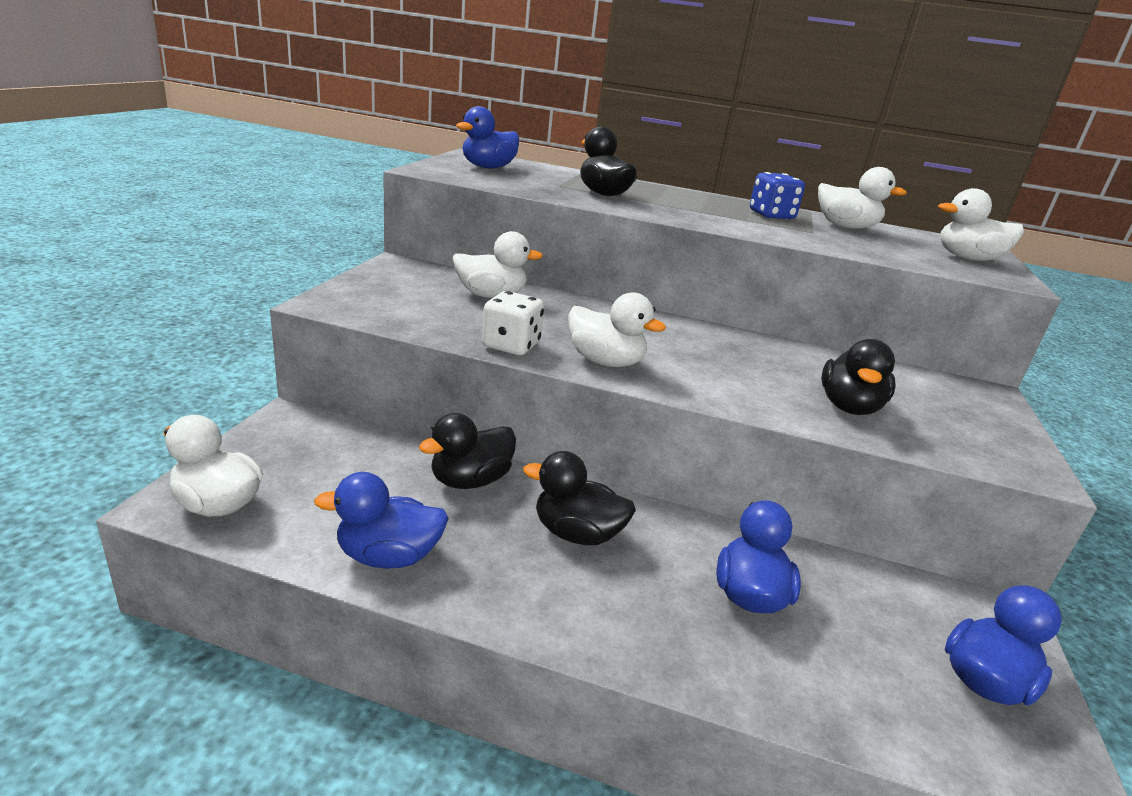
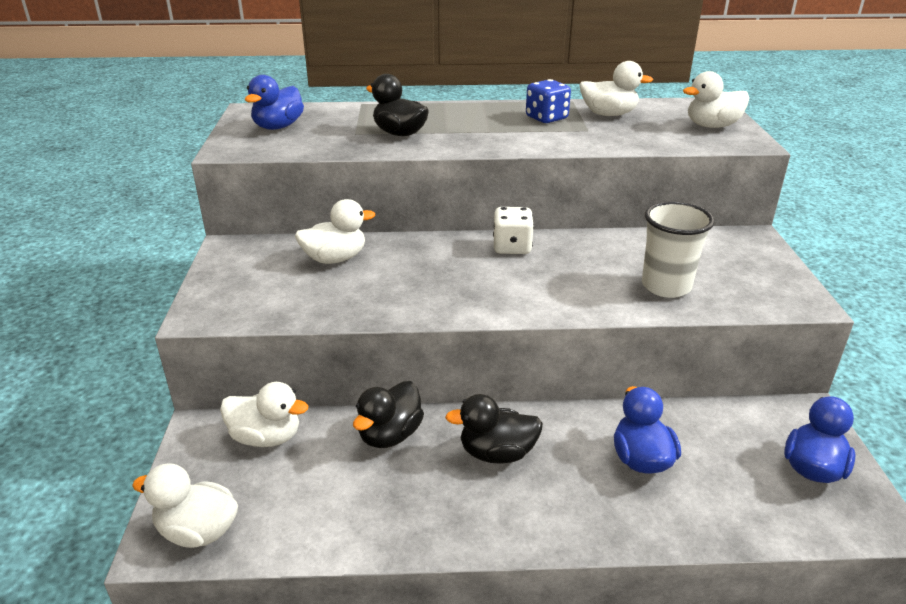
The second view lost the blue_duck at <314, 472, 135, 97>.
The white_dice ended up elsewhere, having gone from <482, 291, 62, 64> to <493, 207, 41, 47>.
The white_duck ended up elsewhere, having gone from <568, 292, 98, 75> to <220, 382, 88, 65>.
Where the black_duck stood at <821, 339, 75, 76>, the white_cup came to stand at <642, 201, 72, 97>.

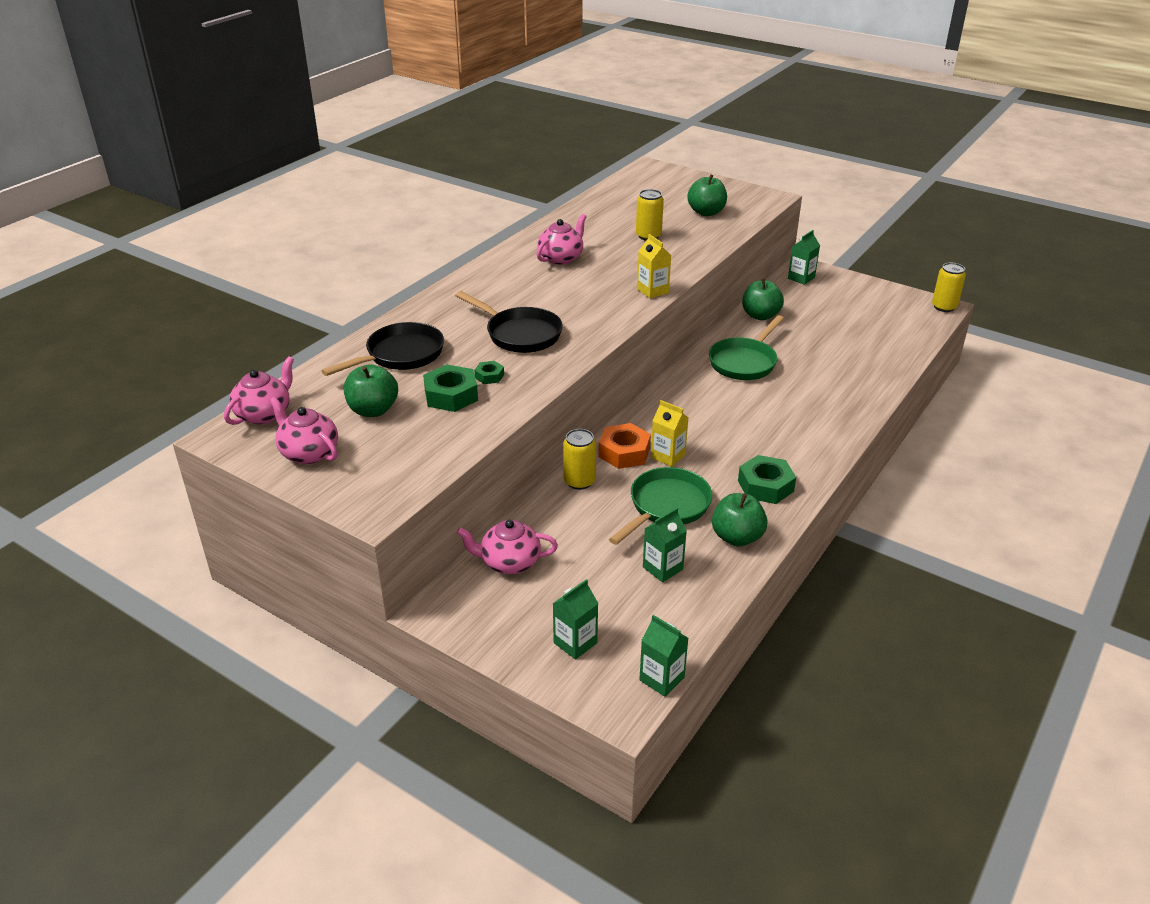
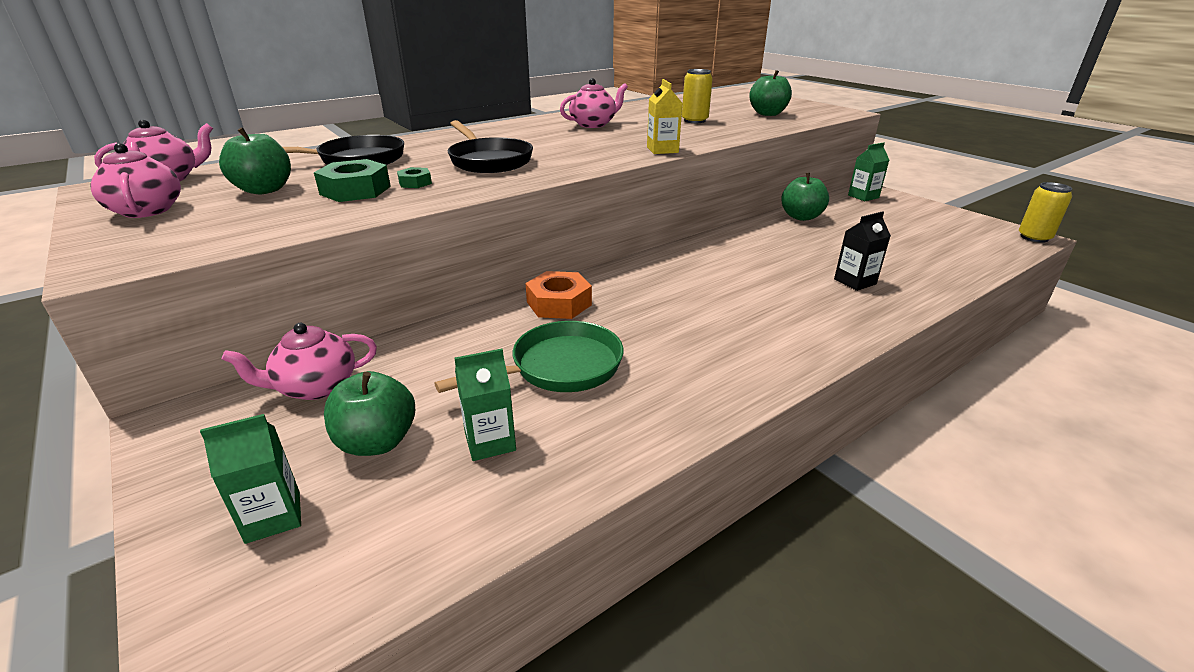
The pink_teapot at <456, 520, 102, 54> ended up facing another way, 45 degrees counterclockwise from before.
The second view lost the yellow_can at <563, 429, 33, 61>.
The second view lost the green_carton at <639, 615, 49, 82>.
The second view lost the yellow_carton at <651, 400, 37, 67>.
The second view lost the green_pan at <709, 315, 75, 65>.
The green_apple ended up elsewhere, having gone from <712, 493, 56, 54> to <324, 371, 91, 85>.
The second view lost the green_nut at <738, 455, 58, 49>.
The second view gained the black_carton at <834, 211, 57, 80>.

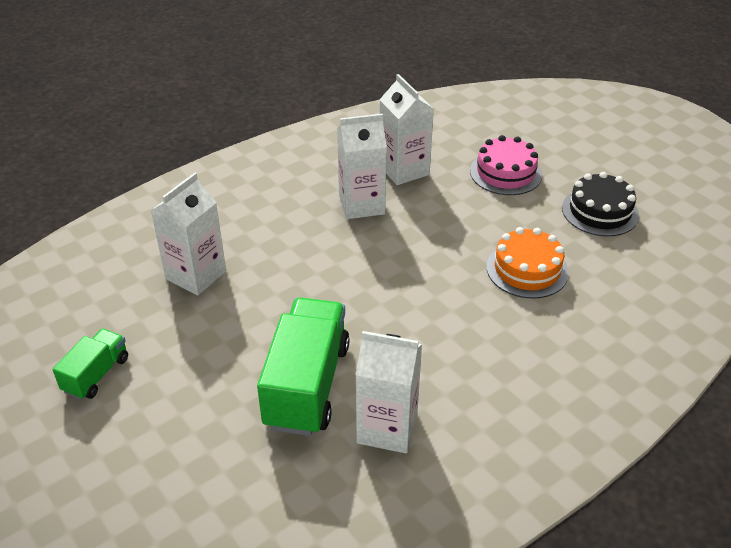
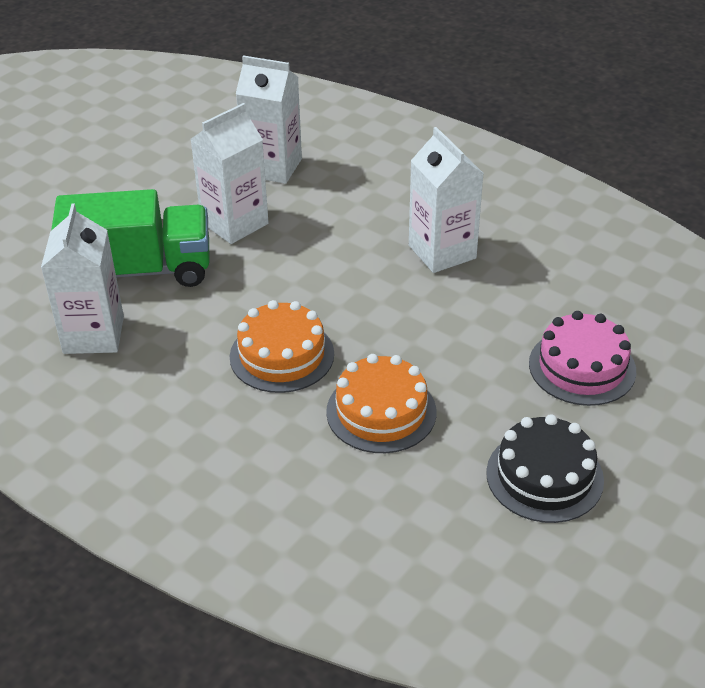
The second view lost the green_truck at <53, 329, 75, 71>.
The white_carton ended up elsewhere, having gone from <380, 74, 54, 111> to <191, 103, 78, 141>.
The second view gained the orange_cake at <230, 300, 104, 93>.

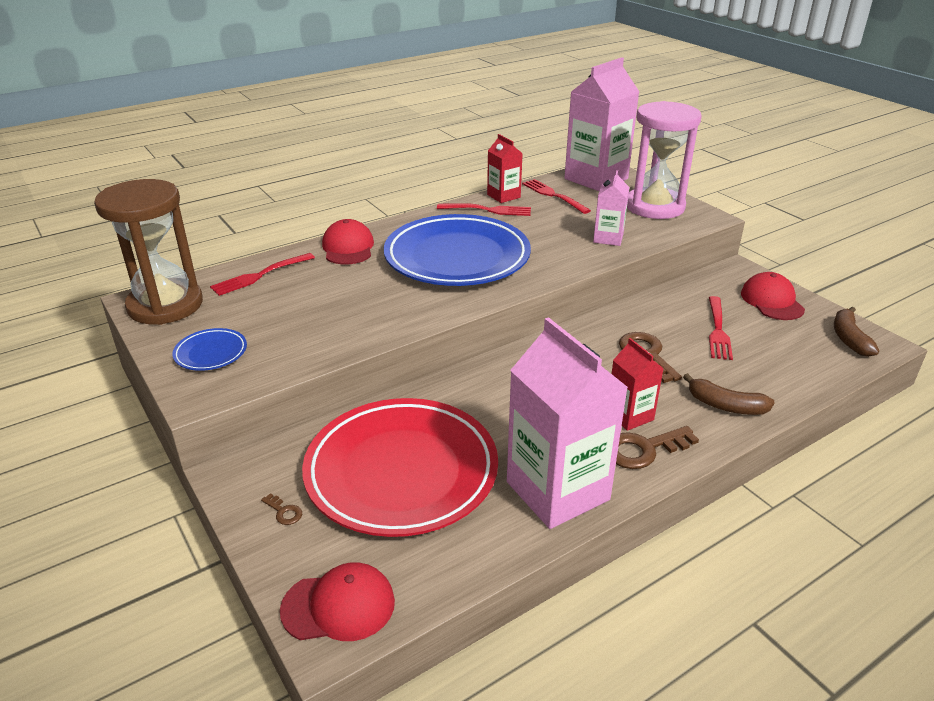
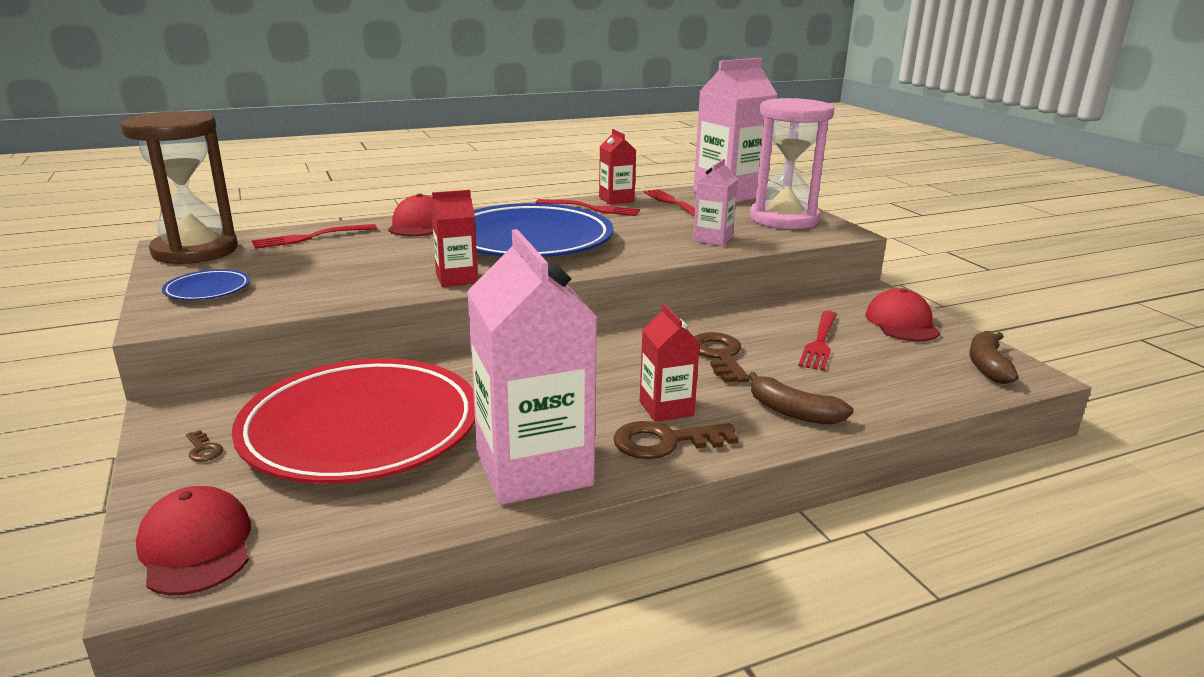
The red_cap at <280, 562, 115, 79> ended up facing another way, 120 degrees counterclockwise from before.
The second view gained the red_carton at <431, 190, 47, 97>.

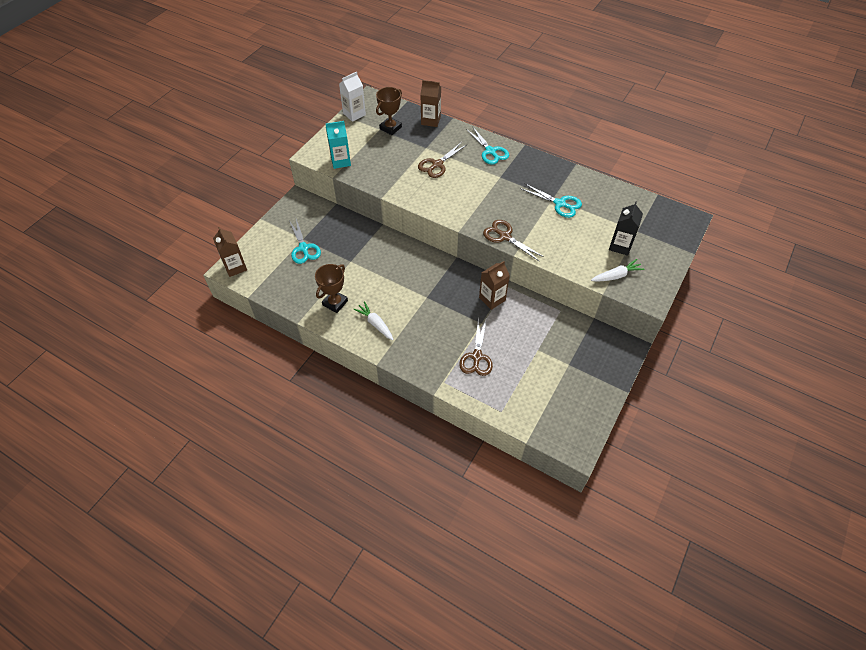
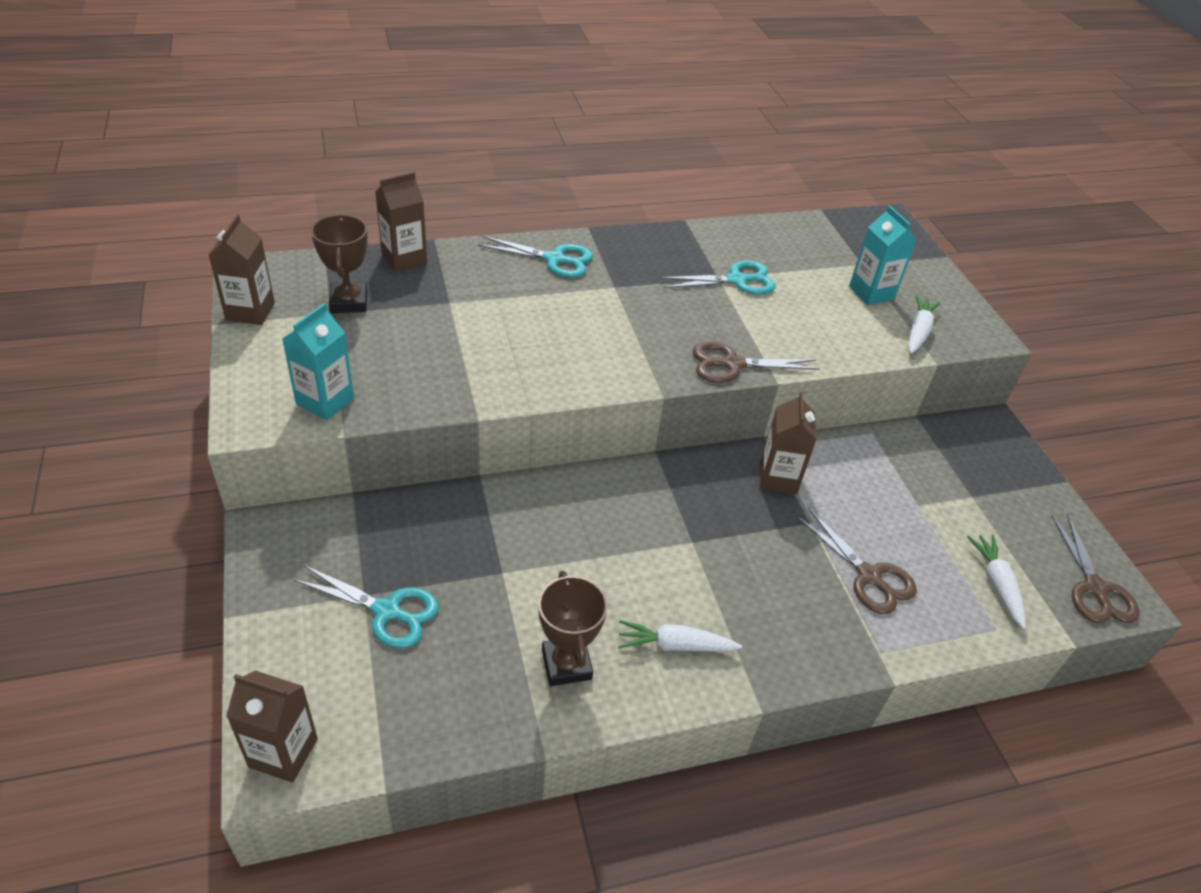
What was the white_carton at <339, 72, 27, 50> turned into the brown_carton at <209, 214, 66, 111>.
The brown_scissors ended up elsewhere, having gone from <418, 142, 48, 36> to <1051, 514, 89, 109>.
What was the black_carton at <609, 202, 34, 54> turned into the turquoise_carton at <849, 205, 68, 100>.
The second view gained the white_carrot at <967, 535, 59, 94>.

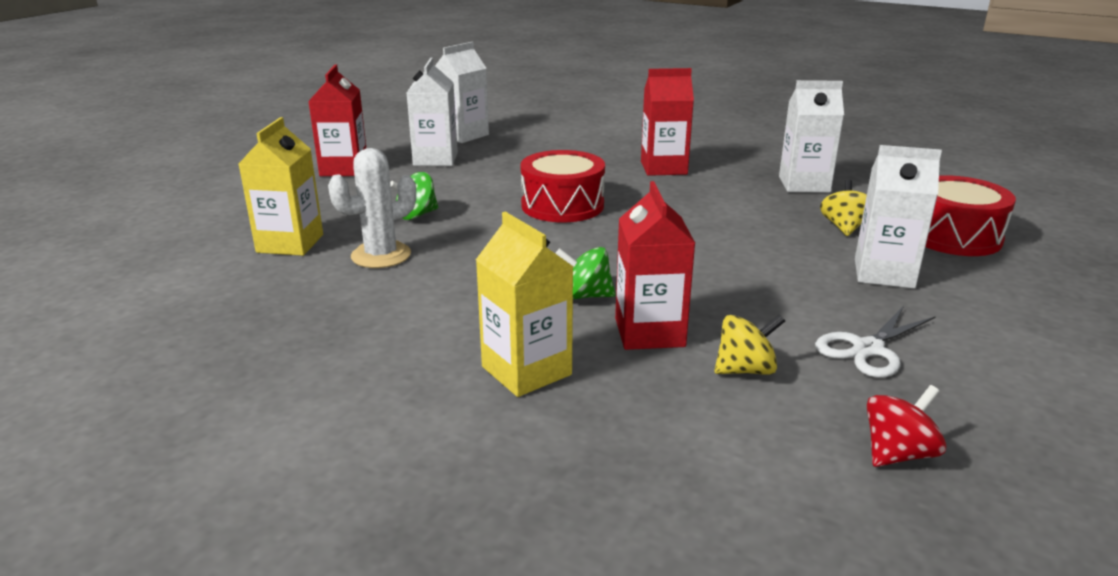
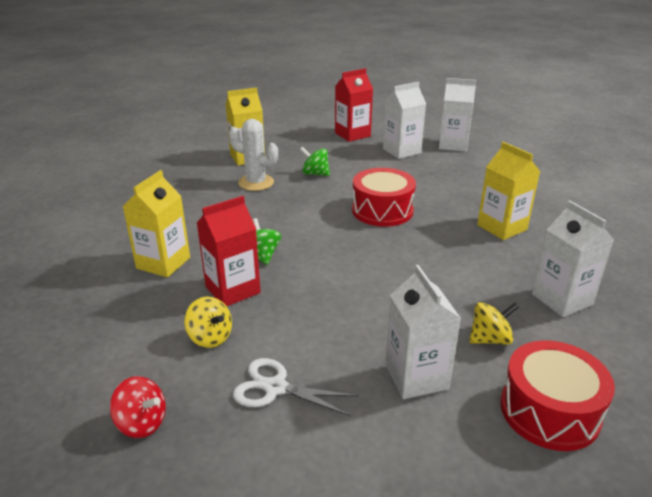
What was the red_carton at <641, 68, 53, 108> turned into the yellow_carton at <477, 142, 64, 98>.

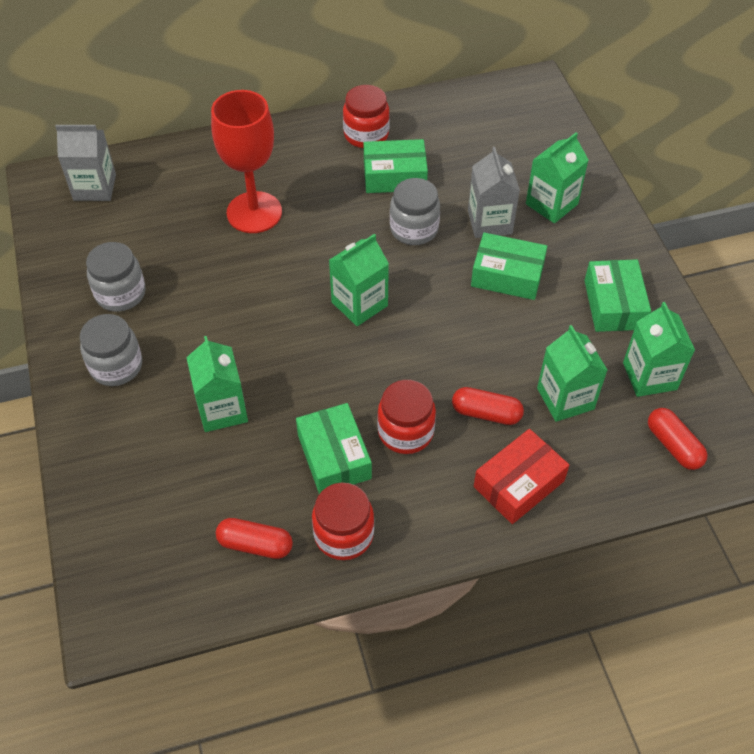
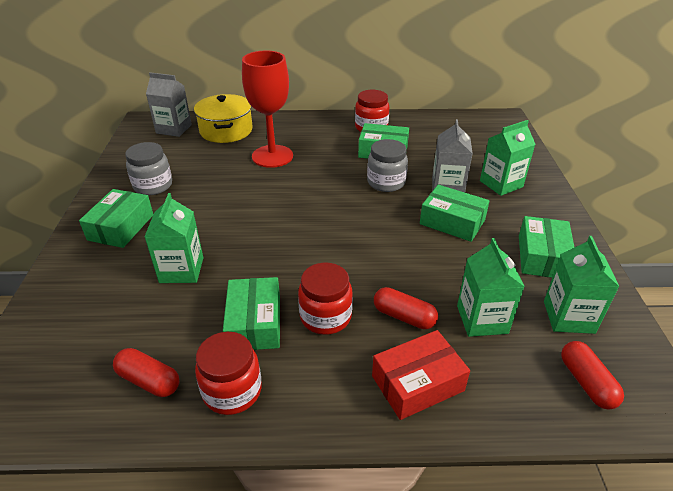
Where the grey_jar stood at <80, 314, 62, 72>, the green_box came to stand at <79, 189, 74, 59>.
The second view lost the green_carton at <329, 234, 60, 92>.
The second view gained the yellow_pot at <194, 94, 59, 49>.

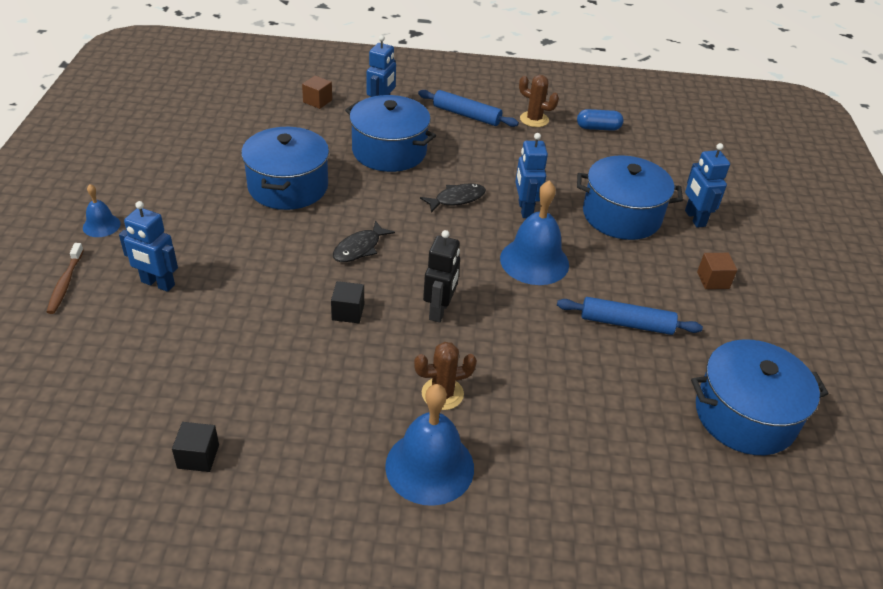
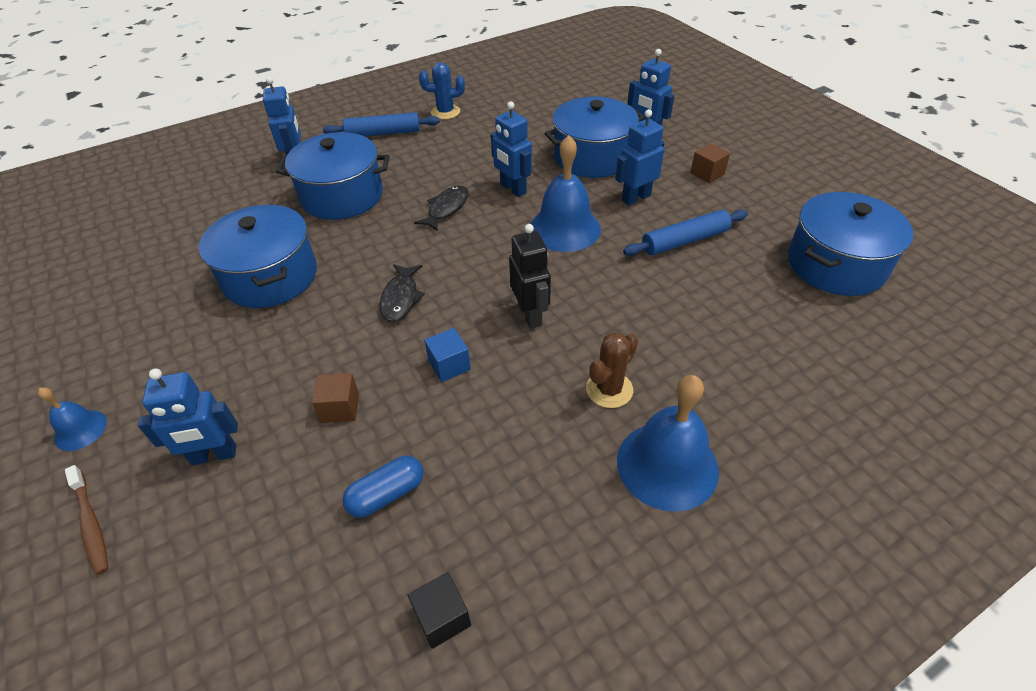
The brown_cube ended up elsewhere, having gone from <302, 76, 30, 33> to <312, 373, 47, 50>.
What was the black_cube at <331, 281, 33, 42> turned into the blue_cube at <424, 328, 47, 54>.
What was the brown_cactus at <519, 75, 40, 52> turned into the blue_cactus at <419, 62, 46, 57>.
The blue_capsule ended up elsewhere, having gone from <577, 109, 47, 22> to <343, 455, 81, 63>.
The second view gained the blue_robot at <615, 109, 50, 97>.

